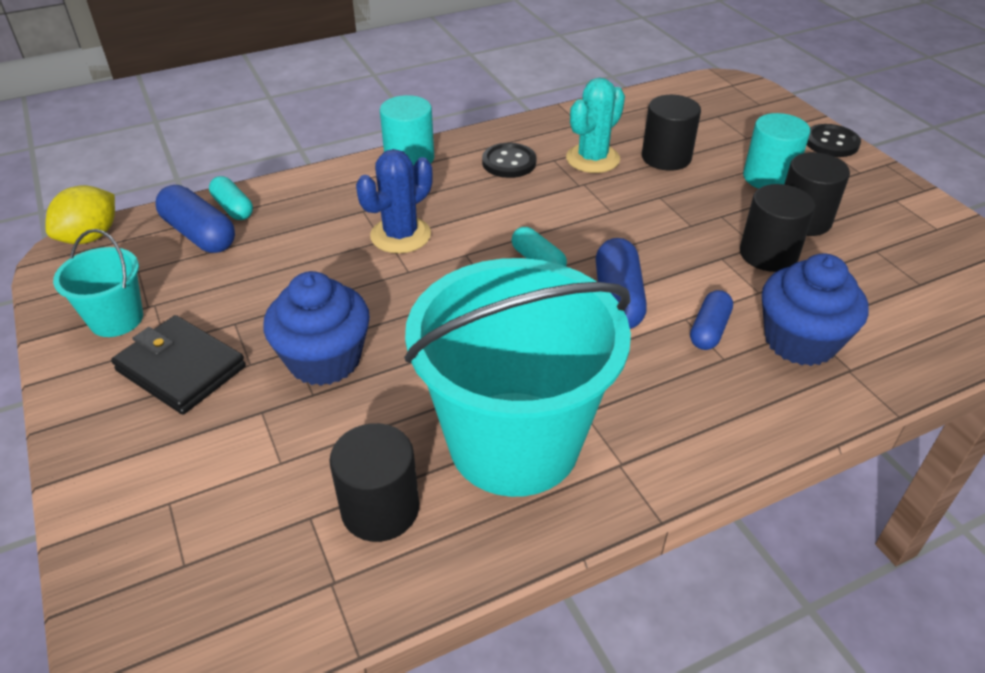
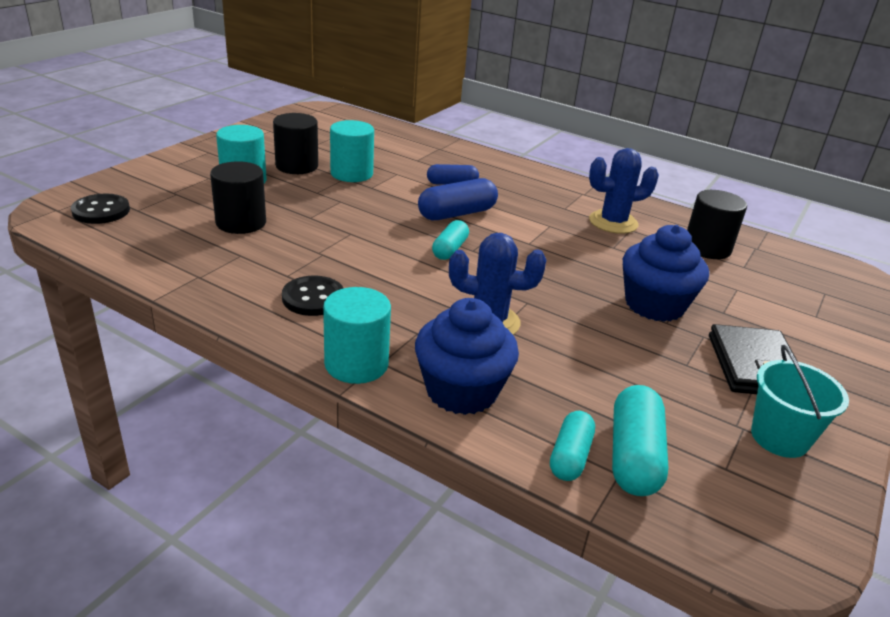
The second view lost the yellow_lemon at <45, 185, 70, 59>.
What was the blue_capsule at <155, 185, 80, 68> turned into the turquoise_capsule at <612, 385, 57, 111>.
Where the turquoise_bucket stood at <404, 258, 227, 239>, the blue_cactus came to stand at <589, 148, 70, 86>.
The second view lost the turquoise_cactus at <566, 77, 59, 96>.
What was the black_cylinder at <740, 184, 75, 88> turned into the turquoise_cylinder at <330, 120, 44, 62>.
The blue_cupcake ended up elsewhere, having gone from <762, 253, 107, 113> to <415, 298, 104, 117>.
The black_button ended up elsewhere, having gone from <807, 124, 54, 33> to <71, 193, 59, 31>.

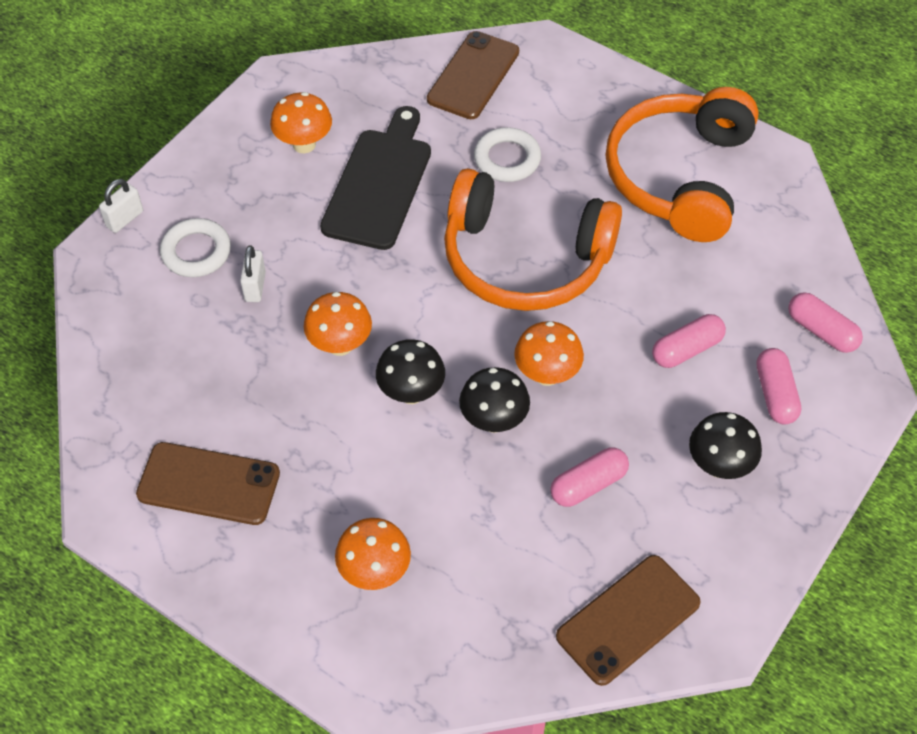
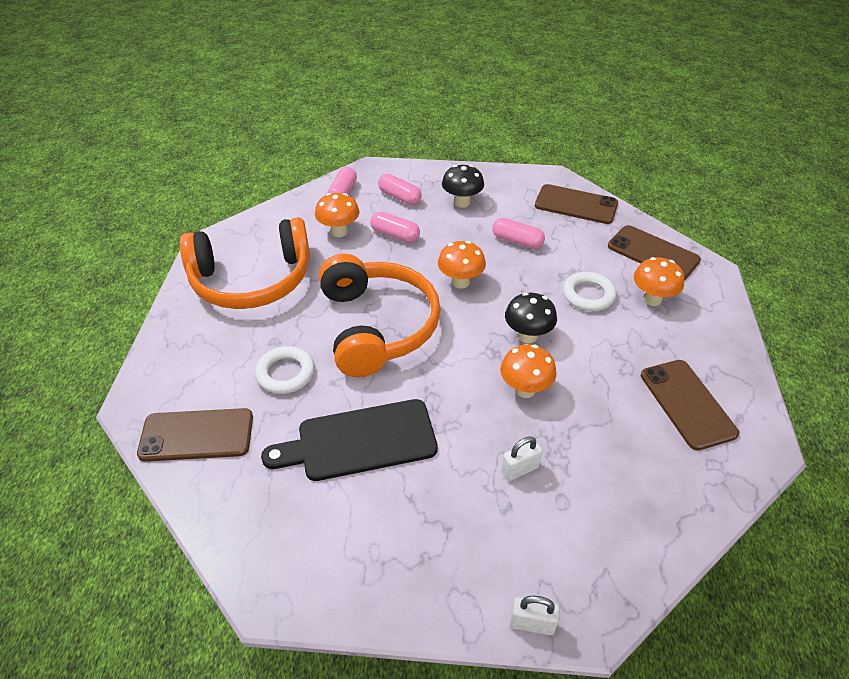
The white_ring ended up elsewhere, having gone from <160, 218, 71, 59> to <563, 272, 54, 39>.
The orange_mushroom ended up elsewhere, having gone from <270, 92, 62, 61> to <315, 193, 44, 44>.
The second view lost the black_mushroom at <459, 367, 71, 66>.
The pink_capsule at <756, 348, 45, 76> ended up facing another way, 75 degrees clockwise from before.
The second view gained the brown_phone at <608, 225, 93, 55>.

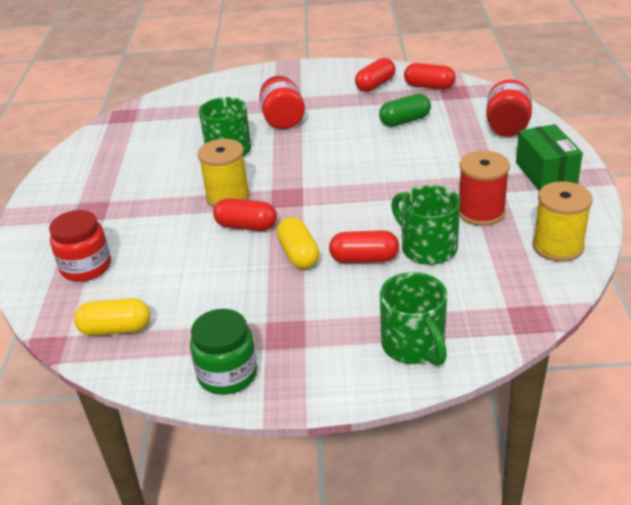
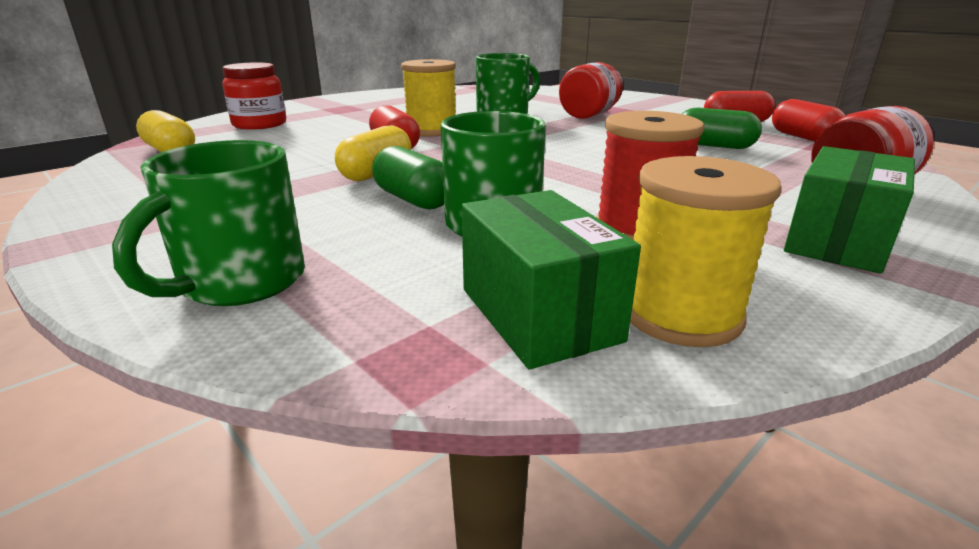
The second view lost the green_jar at <190, 309, 68, 86>.
What was the red_capsule at <329, 230, 70, 34> turned into the green_capsule at <372, 146, 72, 64>.
The second view gained the green_box at <462, 190, 179, 179>.

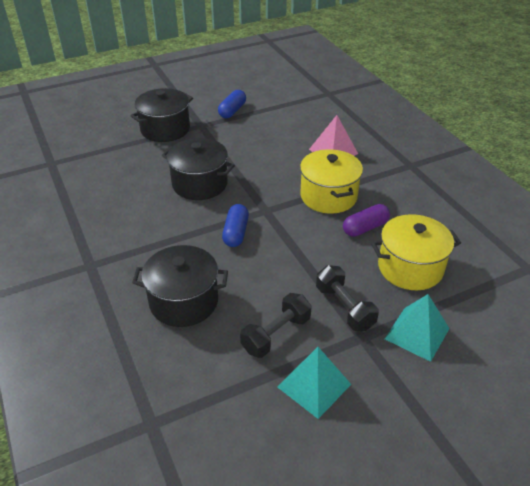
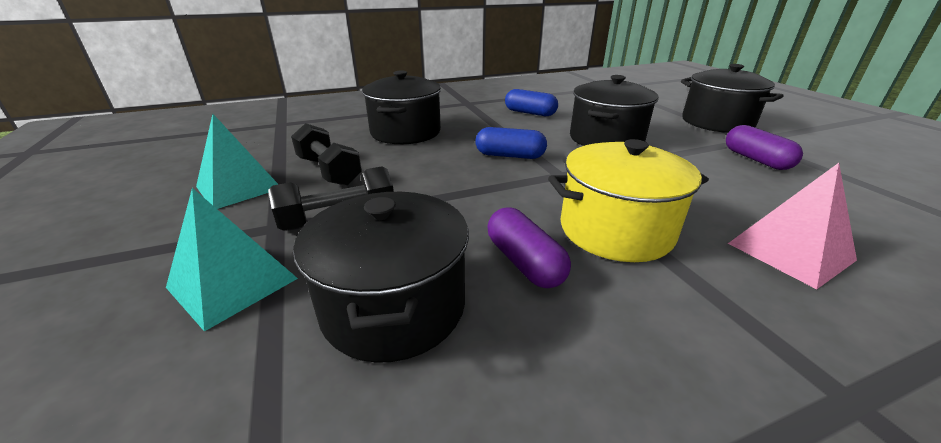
The blue_capsule ended up elsewhere, having gone from <218, 90, 28, 28> to <505, 89, 53, 27>.
What was the yellow_pot at <371, 214, 90, 76> turned into the black_pot at <293, 192, 176, 171>.
The second view gained the purple_capsule at <726, 125, 77, 45>.

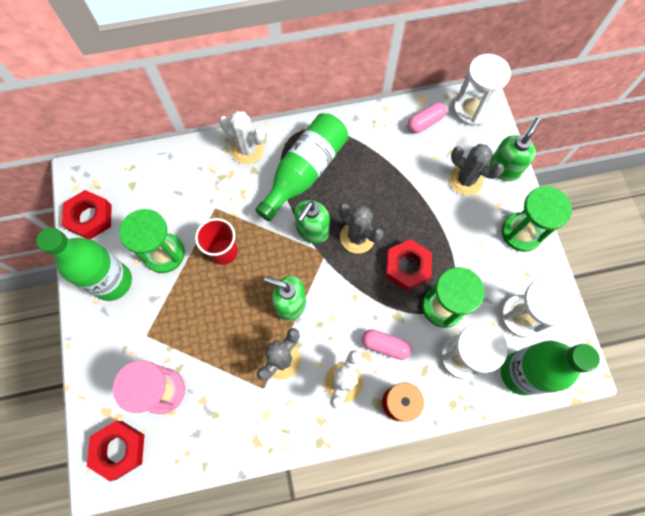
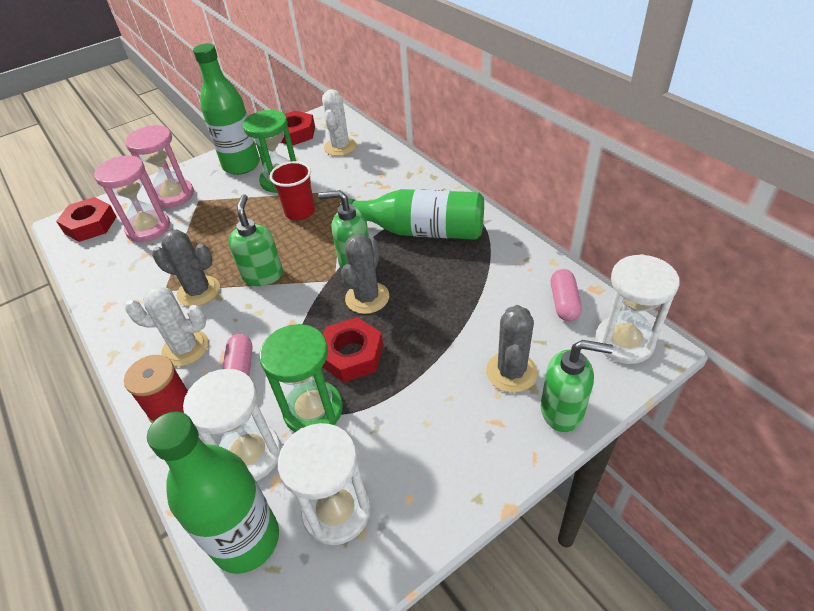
The white_cactus ended up elsewhere, having gone from <219, 111, 46, 53> to <322, 89, 35, 67>.
The pink_capsule at <407, 102, 40, 31> ended up facing another way, 60 degrees clockwise from before.
The second view lost the green_hourglass at <502, 186, 70, 66>.
The second view gained the pink_hourglass at <125, 125, 69, 83>.

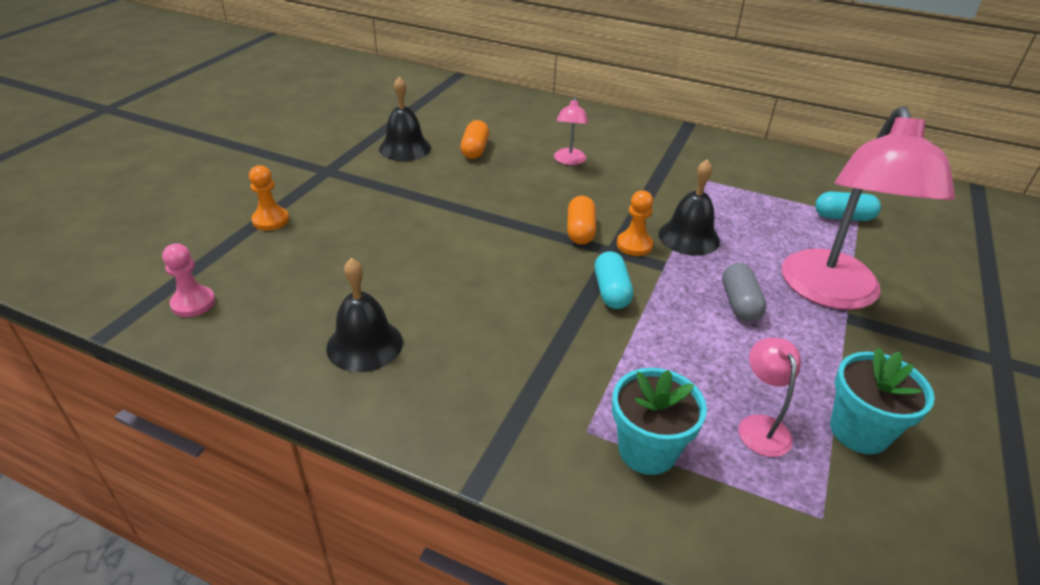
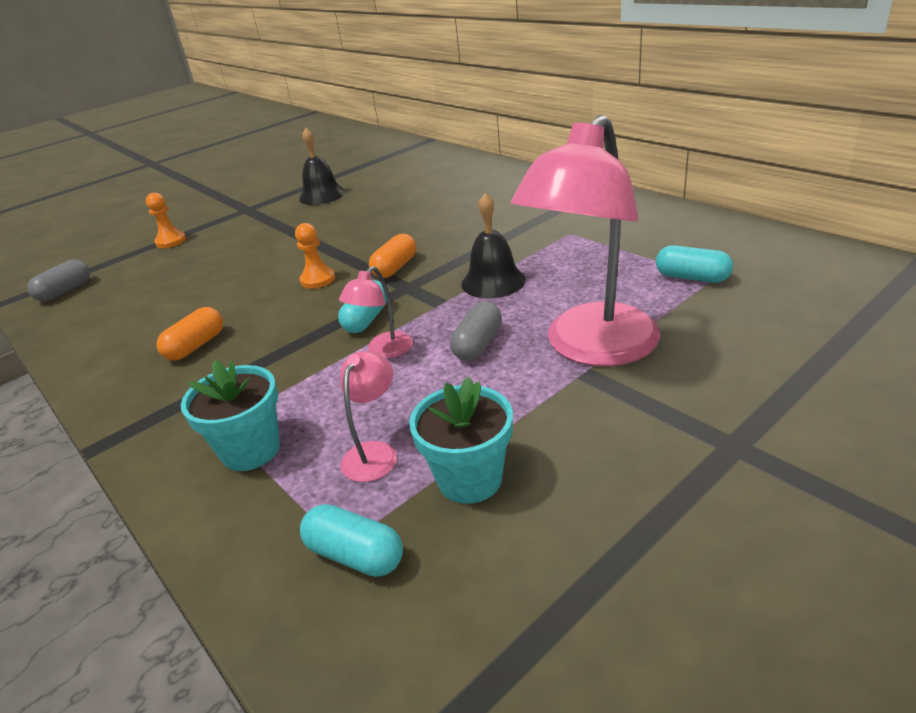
Where the pink_pawn stood at <162, 243, 53, 74>, the grey_capsule came to stand at <27, 259, 63, 43>.
The second view lost the black_bell at <326, 258, 77, 114>.
The orange_capsule ended up elsewhere, having gone from <460, 120, 29, 39> to <156, 307, 67, 54>.
The pink_lamp ended up elsewhere, having gone from <554, 97, 35, 68> to <339, 266, 74, 92>.
The orange_pawn ended up elsewhere, having gone from <617, 190, 36, 66> to <295, 223, 40, 66>.
The second view gained the turquoise_capsule at <300, 504, 103, 73>.

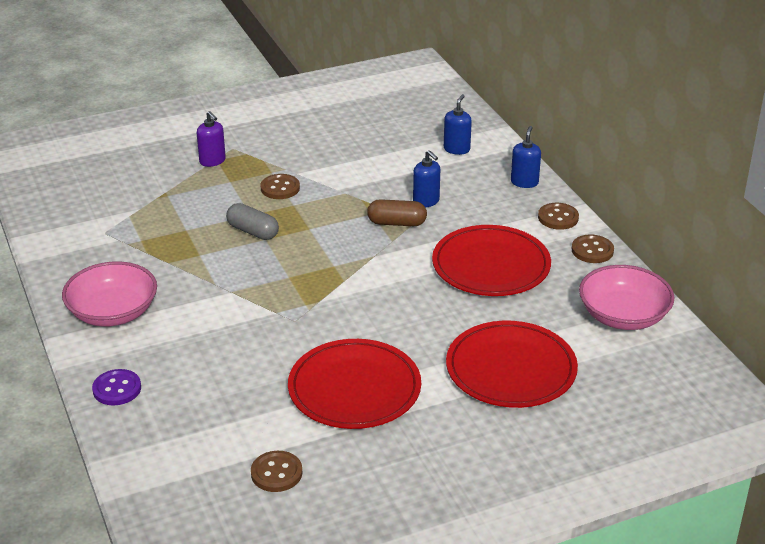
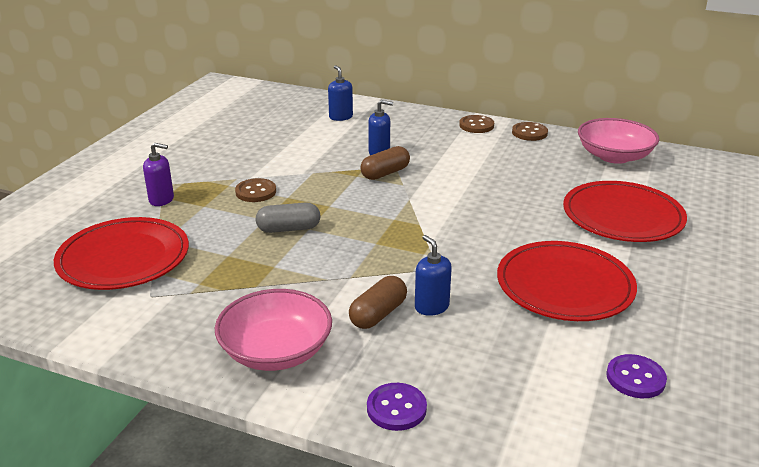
What was the brown_button at <251, 451, 51, 41> turned into the purple_button at <607, 354, 60, 44>.
The red_plate ended up elsewhere, having gone from <432, 225, 119, 71> to <54, 217, 135, 73>.
The blue_soap_dispenser ended up elsewhere, having gone from <511, 126, 30, 62> to <415, 235, 37, 81>.
The second view gained the brown_capsule at <349, 276, 58, 53>.

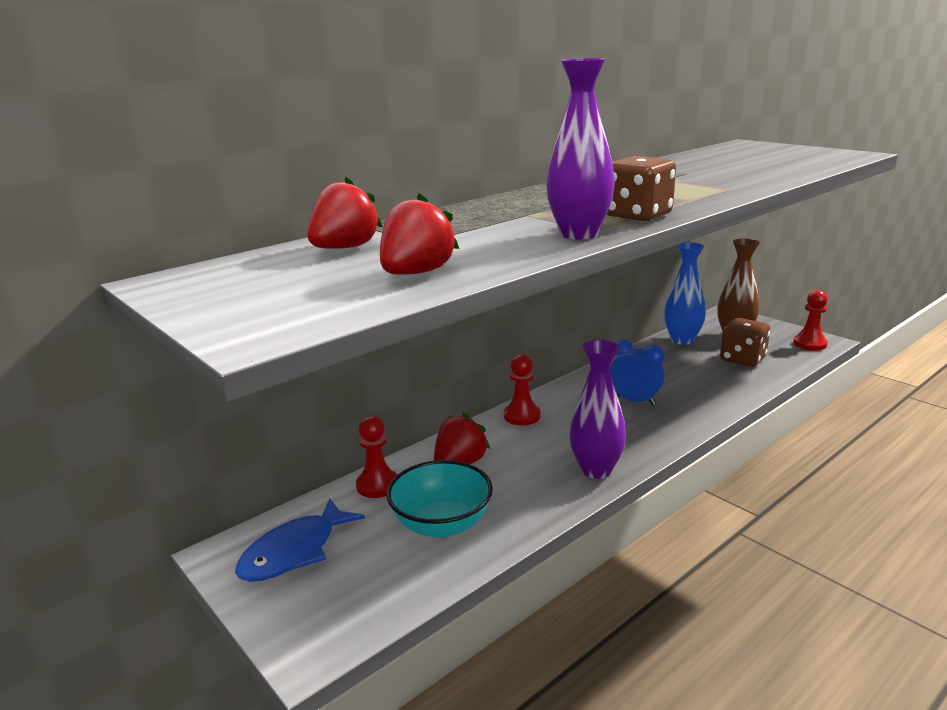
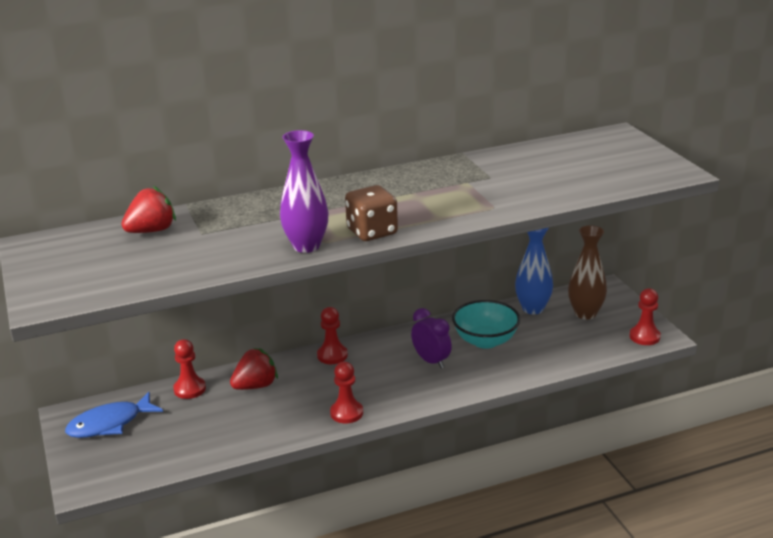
The second view lost the red_strawberry at <380, 193, 79, 82>.
The turquoise_bowl ended up elsewhere, having gone from <387, 460, 106, 78> to <452, 300, 68, 49>.
Where the purple_vase stood at <570, 340, 56, 139>, the red_pawn came to stand at <330, 362, 33, 61>.
What was the blue_clock at <610, 339, 54, 67> turned into the purple_clock at <411, 308, 41, 61>.
The second view lost the brown_dice at <720, 318, 50, 49>.

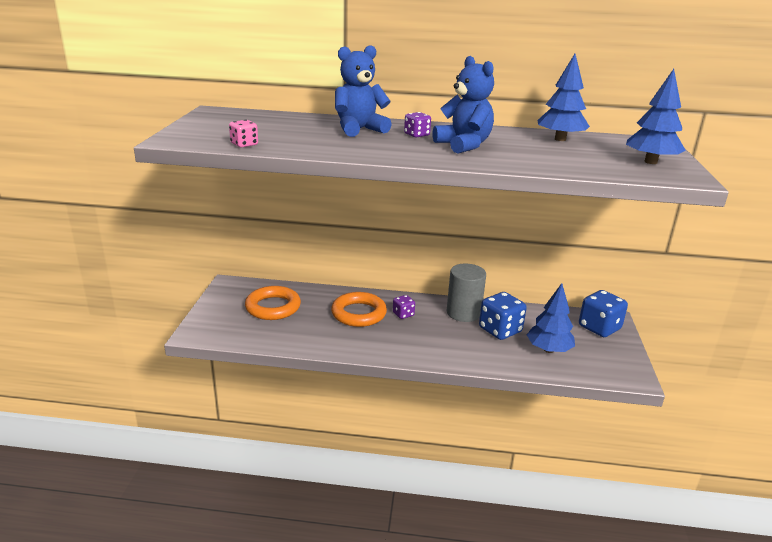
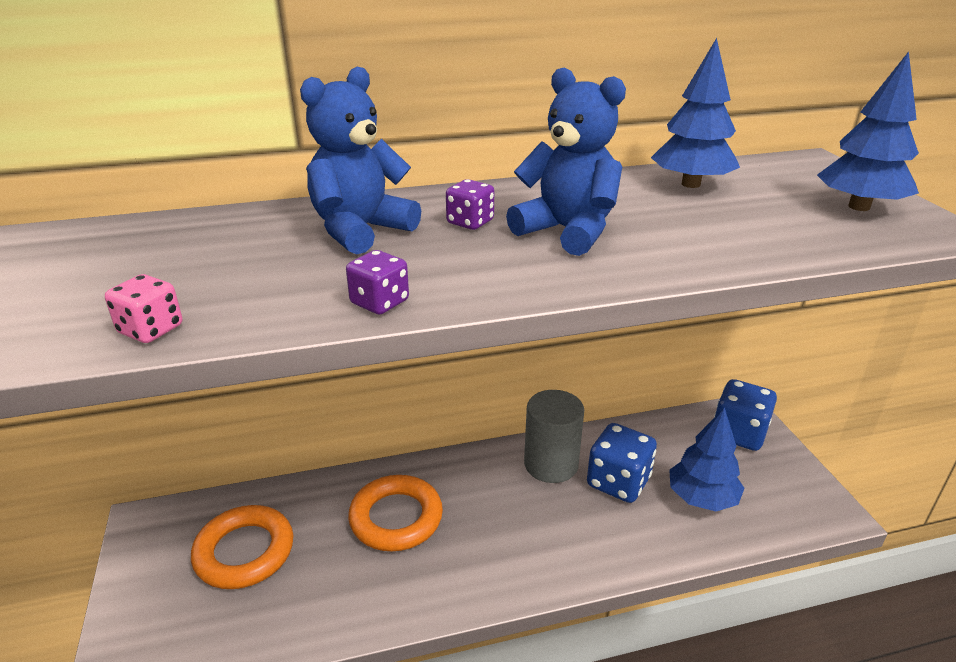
The purple_dice ended up elsewhere, having gone from <393, 295, 22, 24> to <346, 250, 63, 65>.

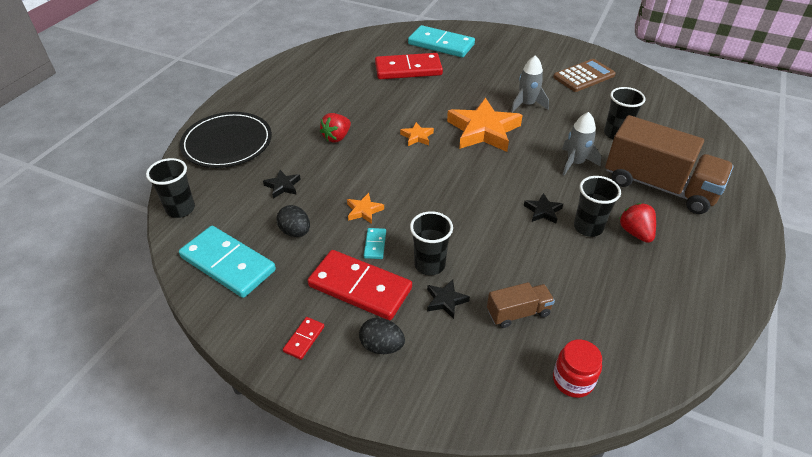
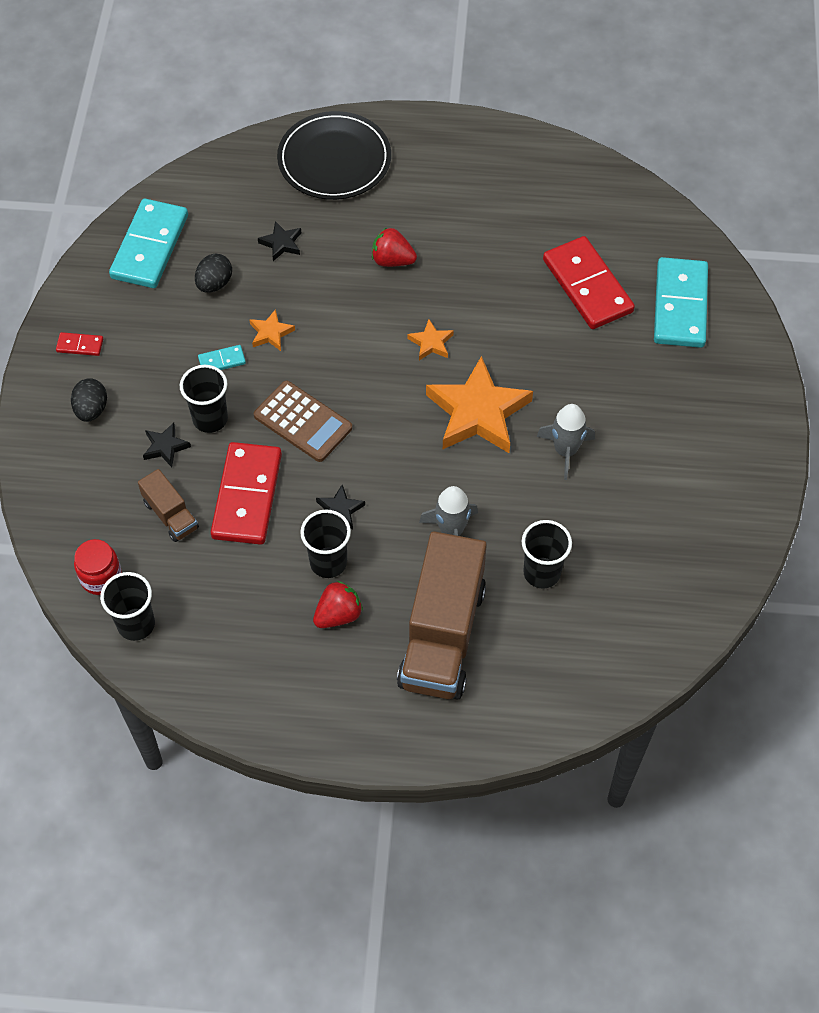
The black_cup ended up elsewhere, having gone from <146, 158, 49, 60> to <100, 572, 55, 69>.
The red_domino ended up elsewhere, having gone from <307, 250, 105, 70> to <211, 442, 71, 103>.
The brown_calculator ended up elsewhere, having gone from <553, 59, 63, 33> to <254, 381, 98, 81>.

